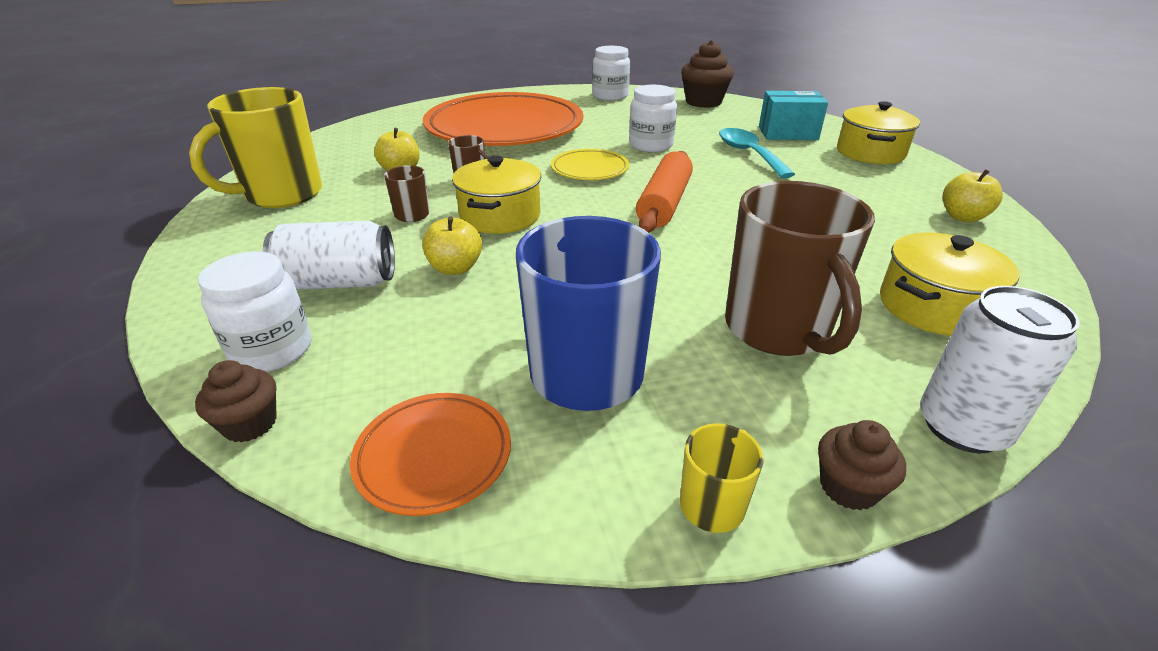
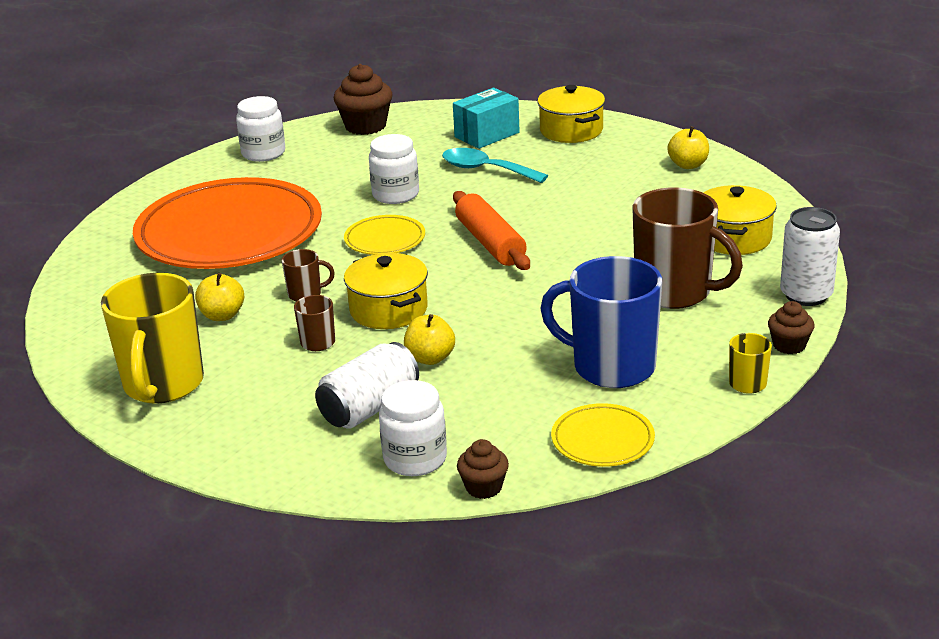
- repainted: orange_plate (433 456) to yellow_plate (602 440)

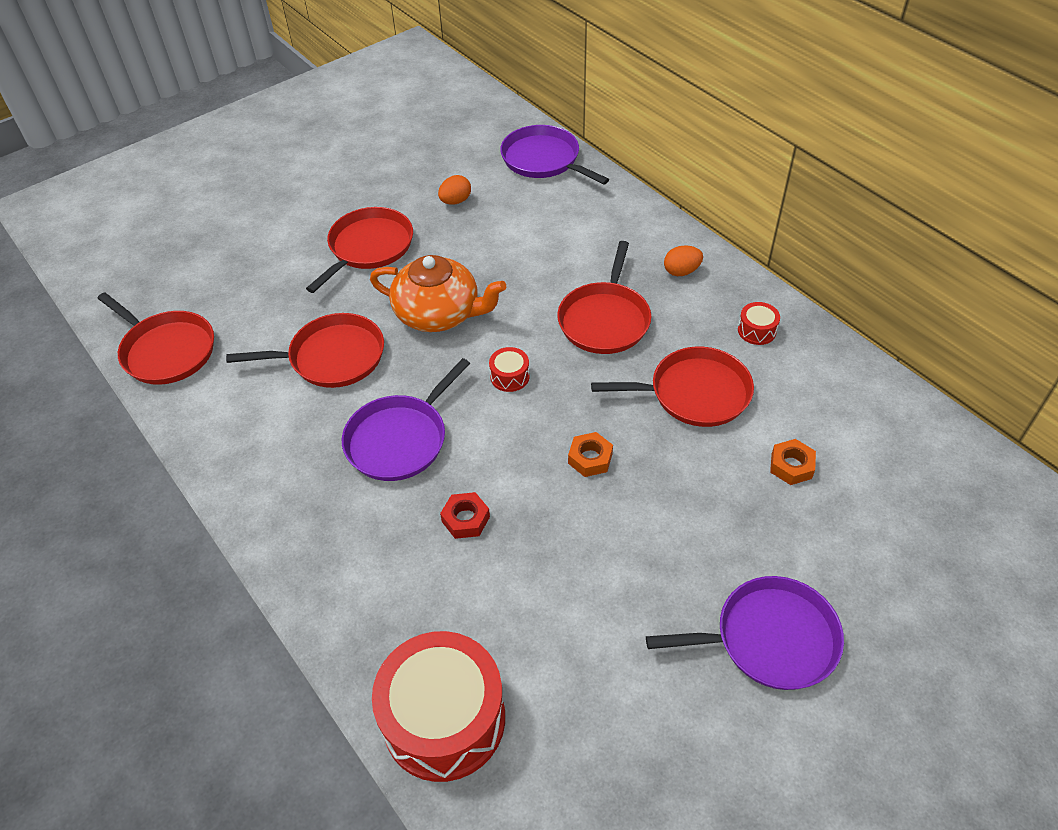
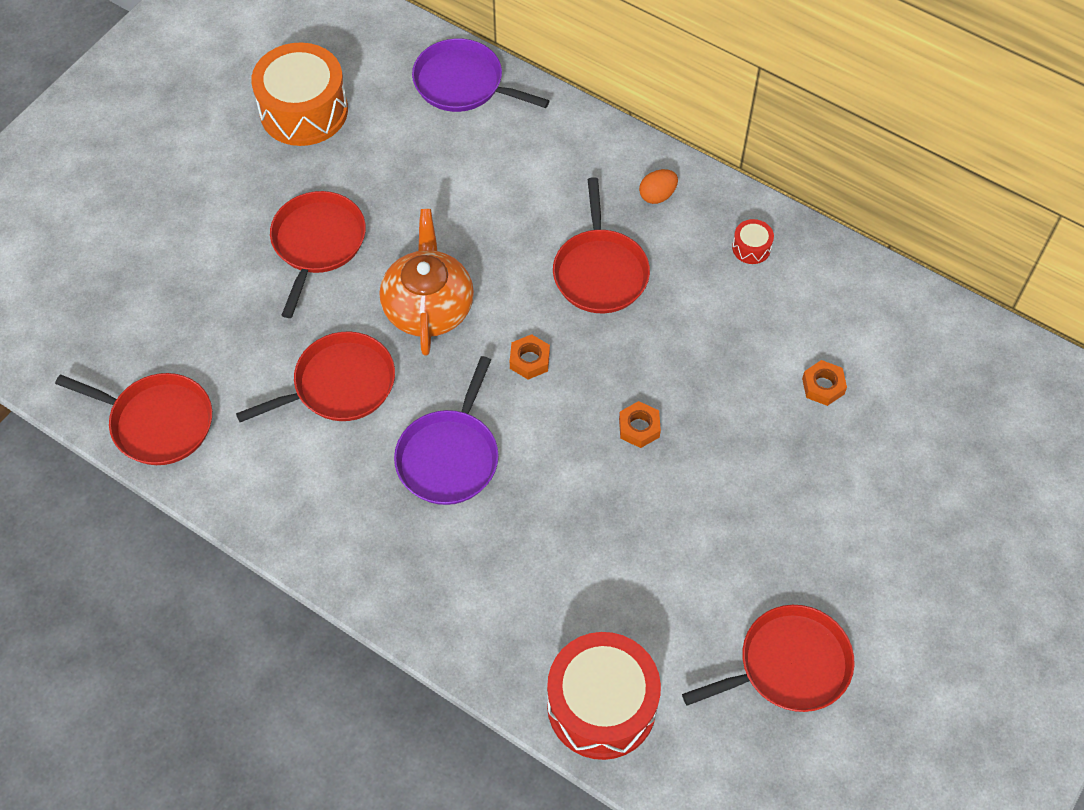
- gone: orange_egg (455 201)
- rotated: orange_teapot (439 313) = (428 306) 90 degrees counterclockwise
- swapped: red_drum (509 376) to orange_nut (529 360)
- shifted: red_pan (694 393) to (788 665)
- gone: red_nut (465 519)
- gone: purple_pan (769 639)
- new: orange_drum (304 111)

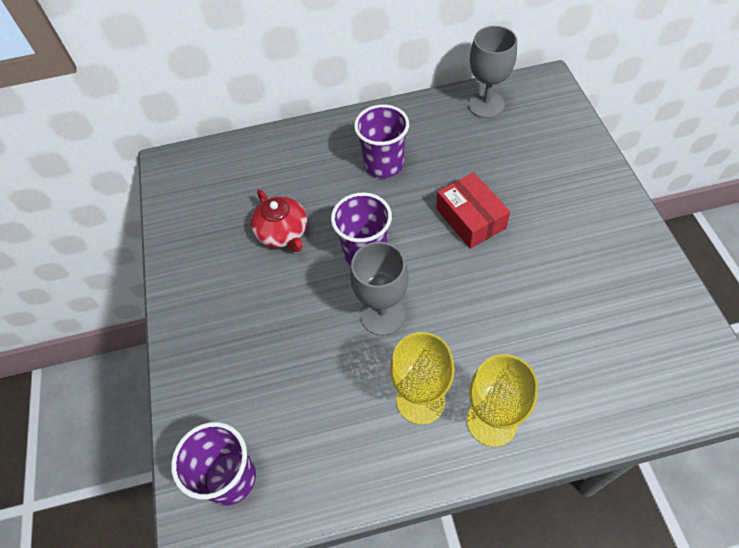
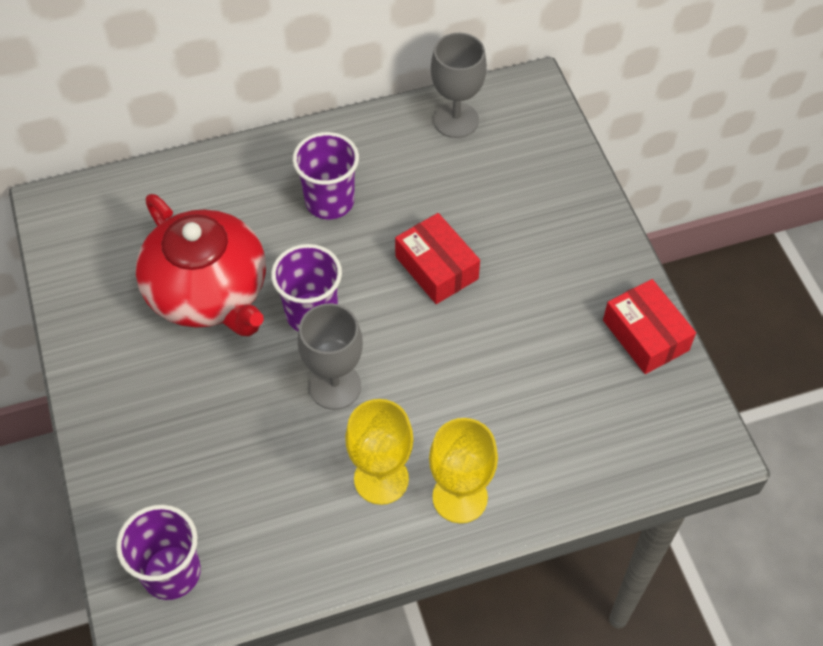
- scaled: red_teapot (283 233) = (209 292) x1.86
- new: red_box (645 335)

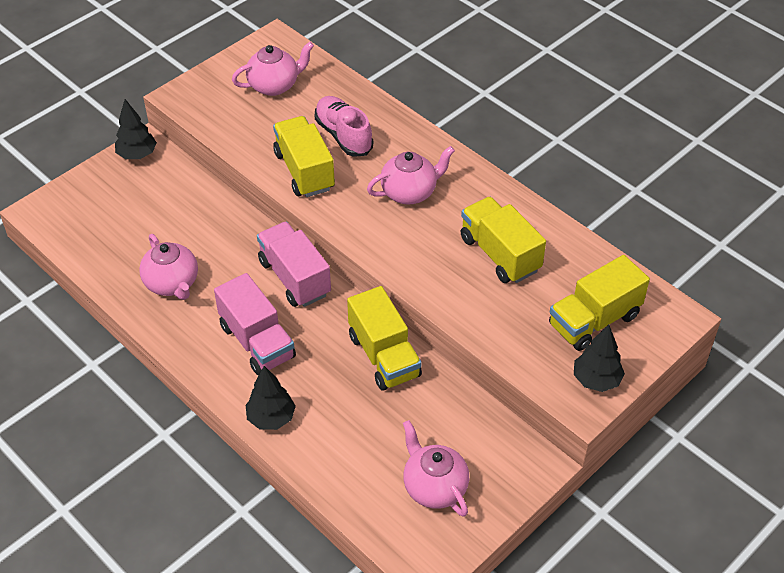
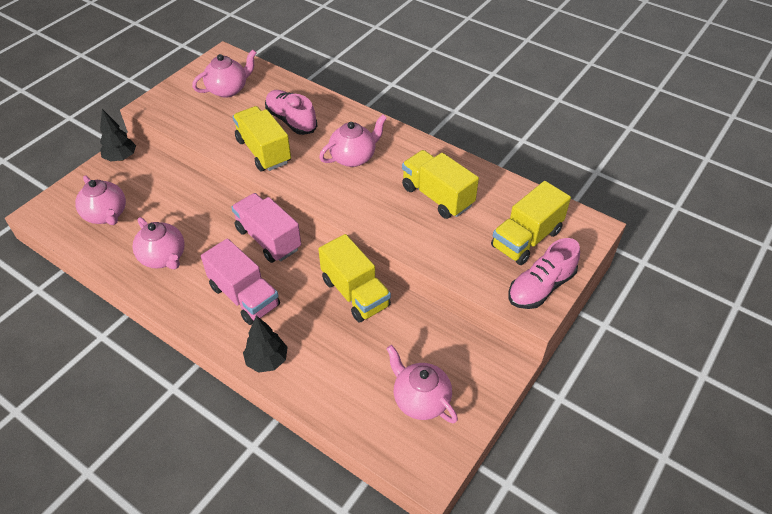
- swapped: black_tree (596 380) to pink_shoe (541 287)
- new: pink_teapot (106 215)

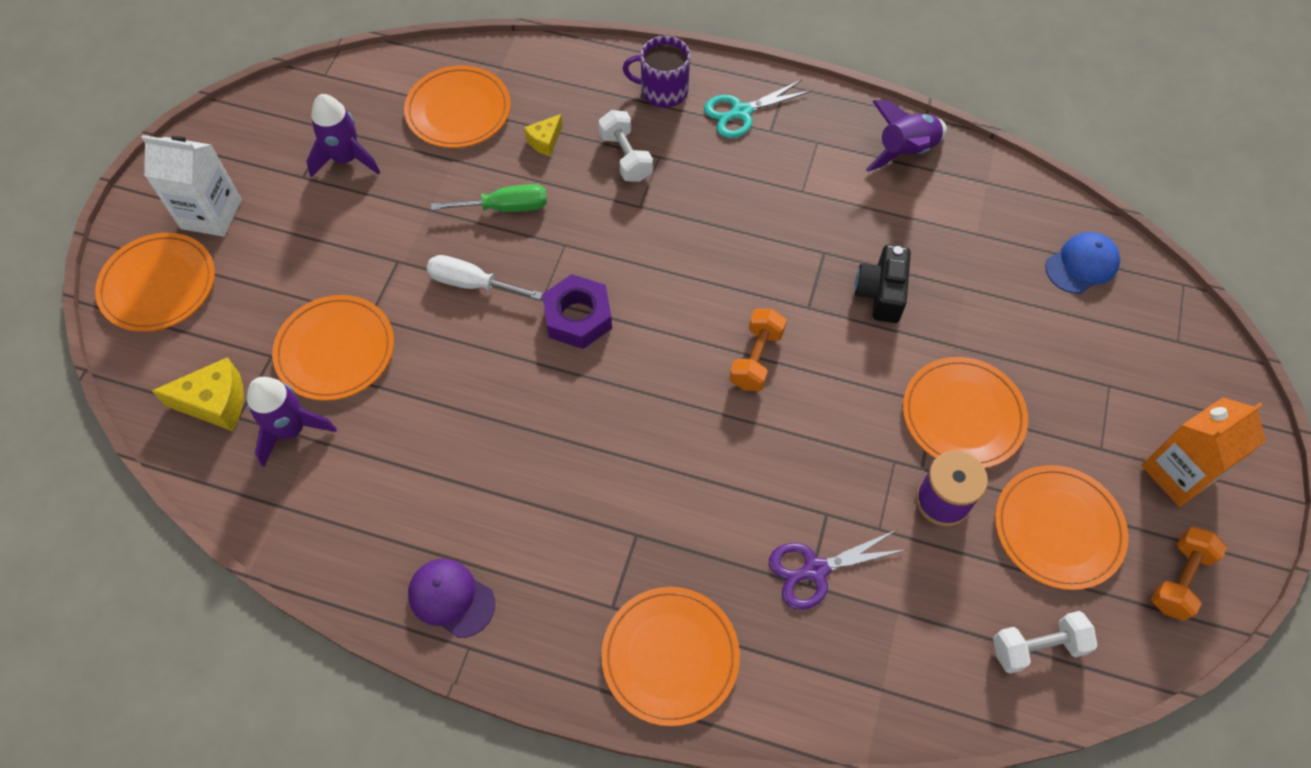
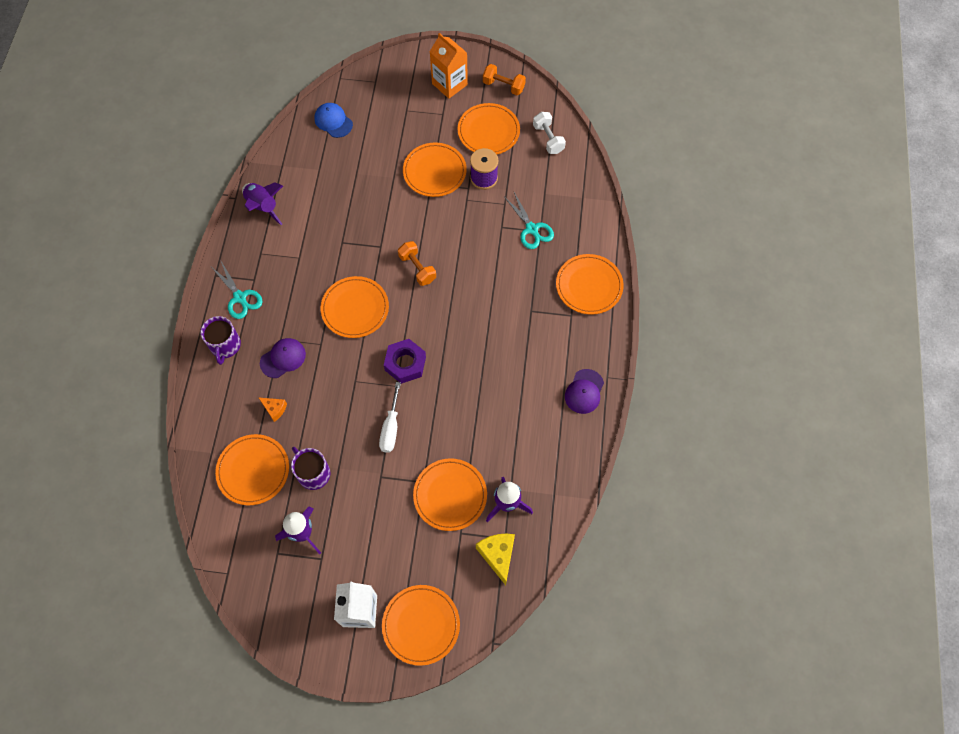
- swapped: white_dumbbell (626 157) to purple_cap (283 358)
- repainted: yellow_cheese (545 141) to orange_cheese (274 409)
- gone: green_screwdriver (505 207)
- gone: black_camera (881 293)
- rotated: orange_dumbbell (756 359) = (417 268) 45 degrees clockwise
- repainted: purple_scissors (814 570) to turquoise_scissors (532 229)
- new: orange_plate (355 308)
- new: purple_mug (313 473)

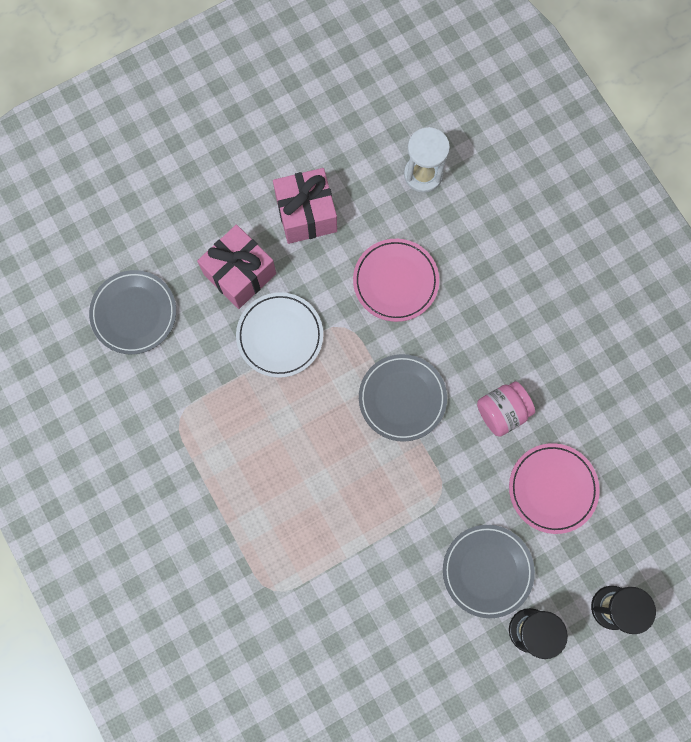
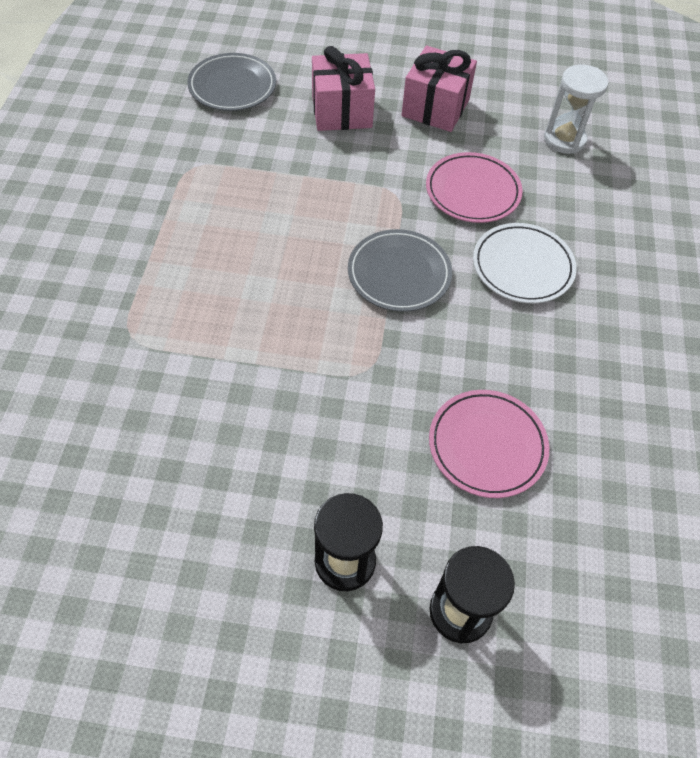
- shifted: white_plate (280 336) to (522 266)
- gone: pink_jar (502 412)
- gone: grey_plate (487 571)

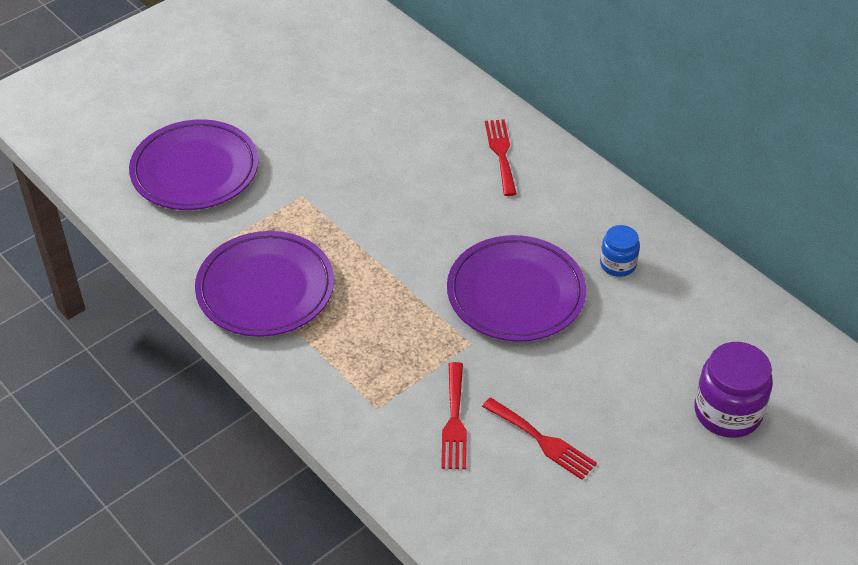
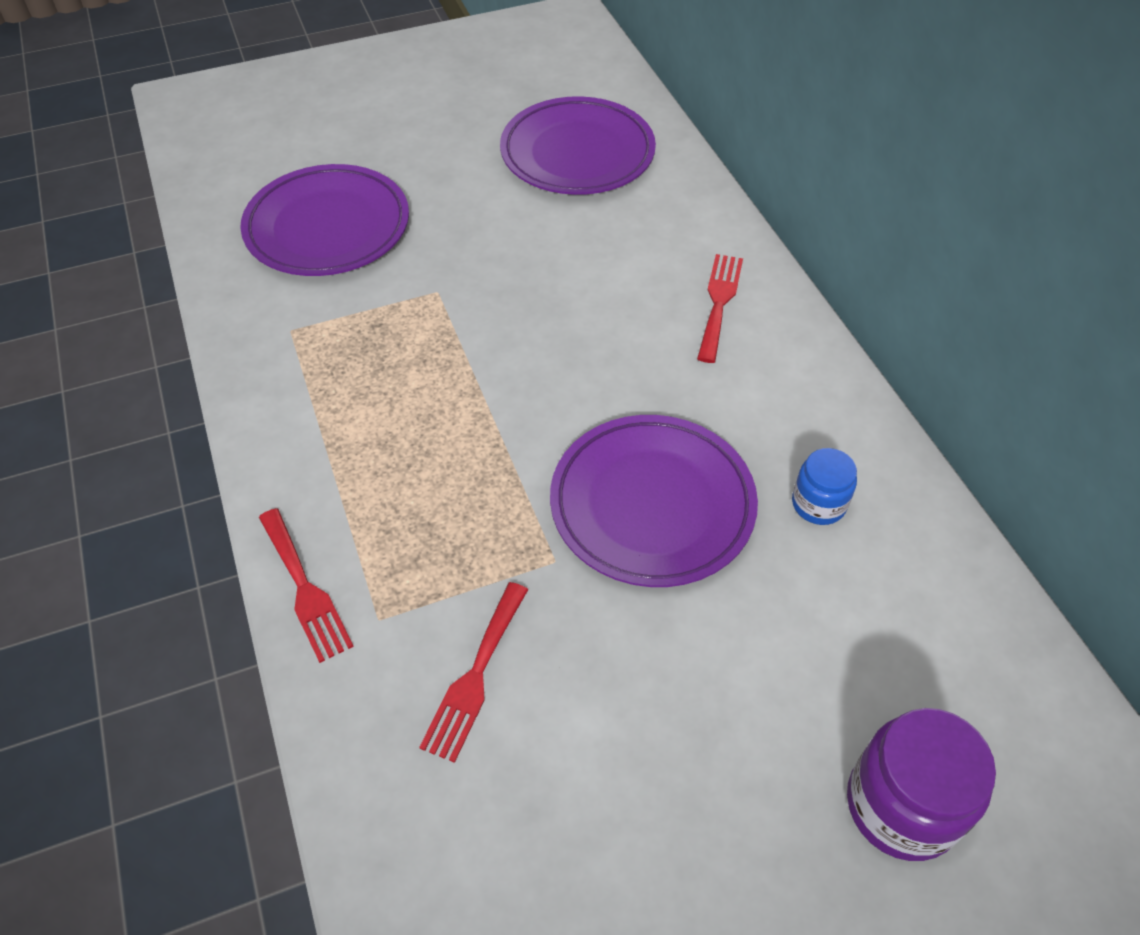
- shifted: purple_plate (265 289) to (577 153)
- shifted: red_fork (542 440) to (305 589)

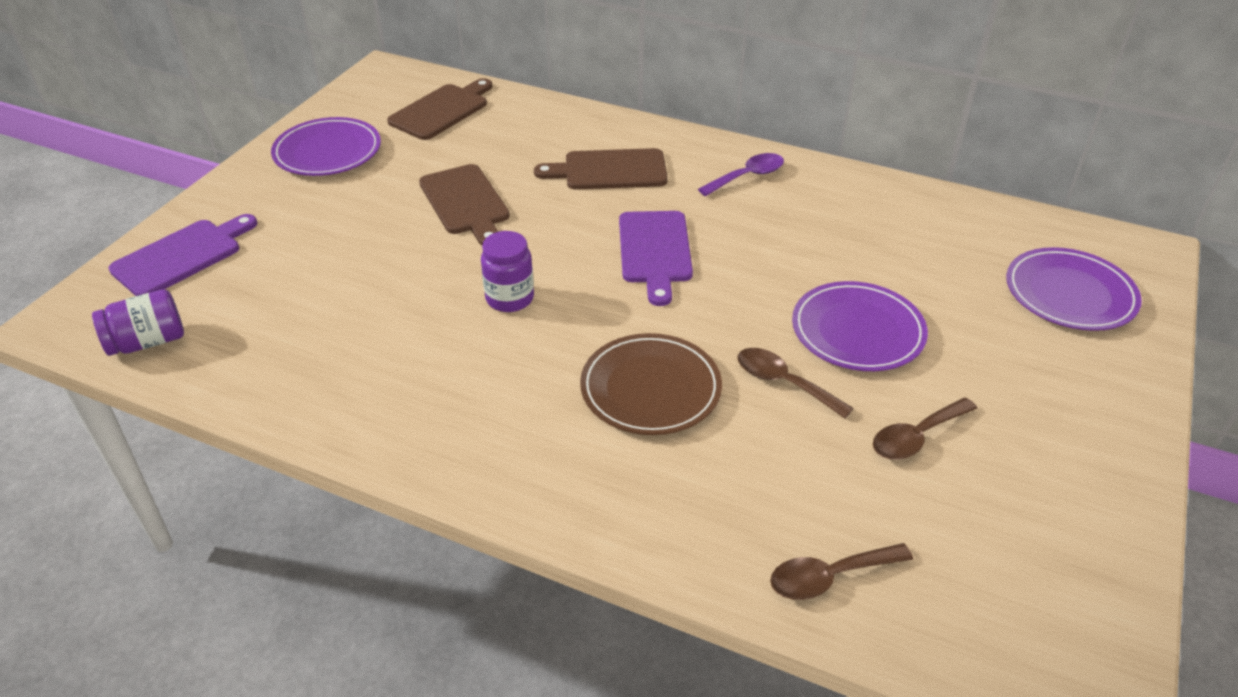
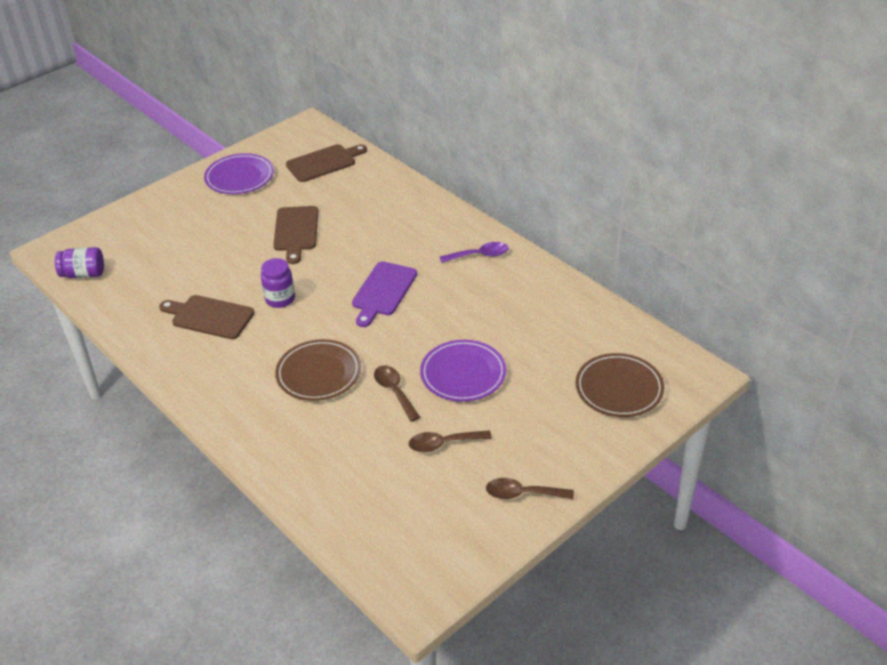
- shifted: brown_cutting_board (609 170) to (209 317)
- gone: purple_cutting_board (181 256)
- repainted: purple_plate (1070 294) to brown_plate (619 388)
- shifted: brown_spoon (829 577) to (522 494)

